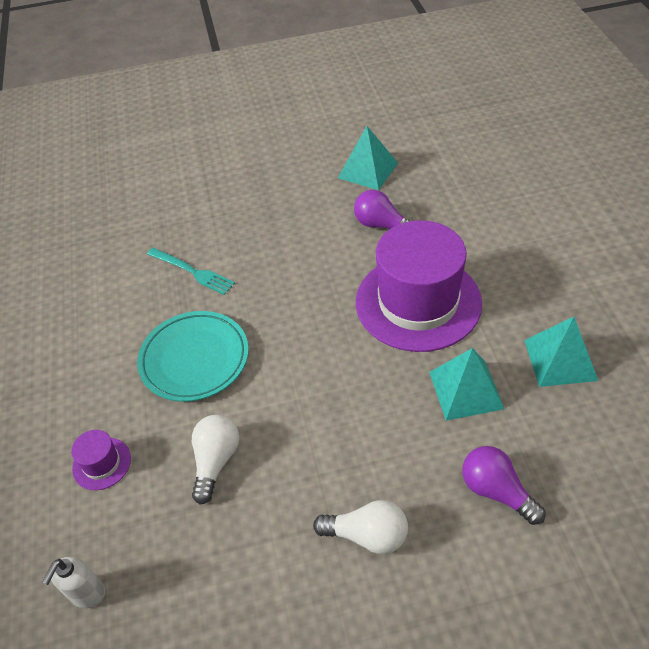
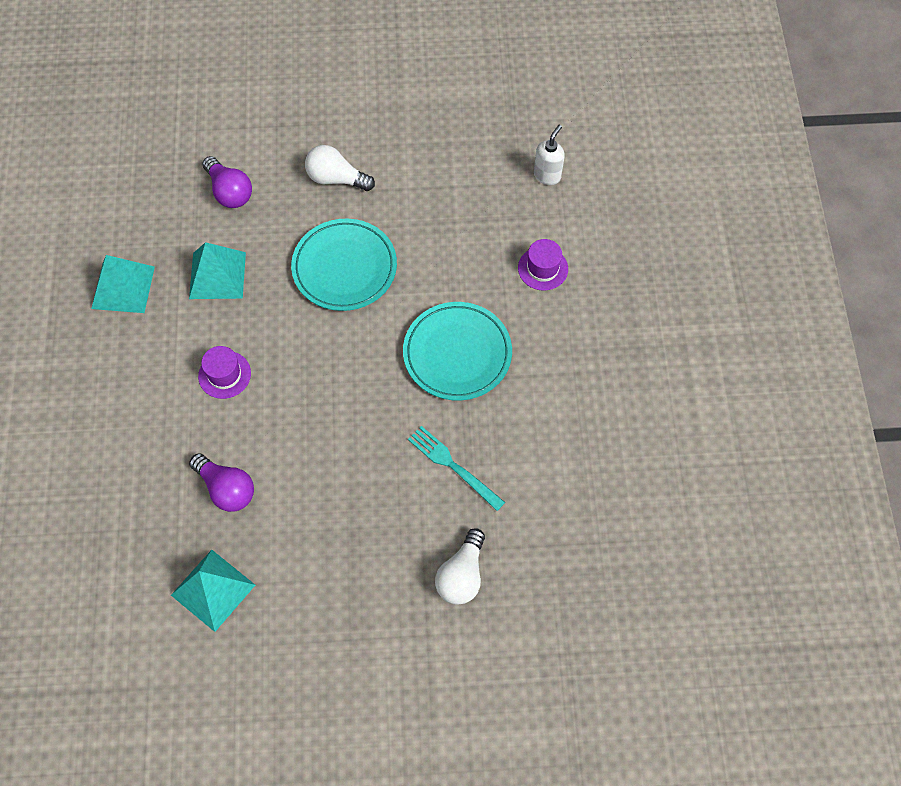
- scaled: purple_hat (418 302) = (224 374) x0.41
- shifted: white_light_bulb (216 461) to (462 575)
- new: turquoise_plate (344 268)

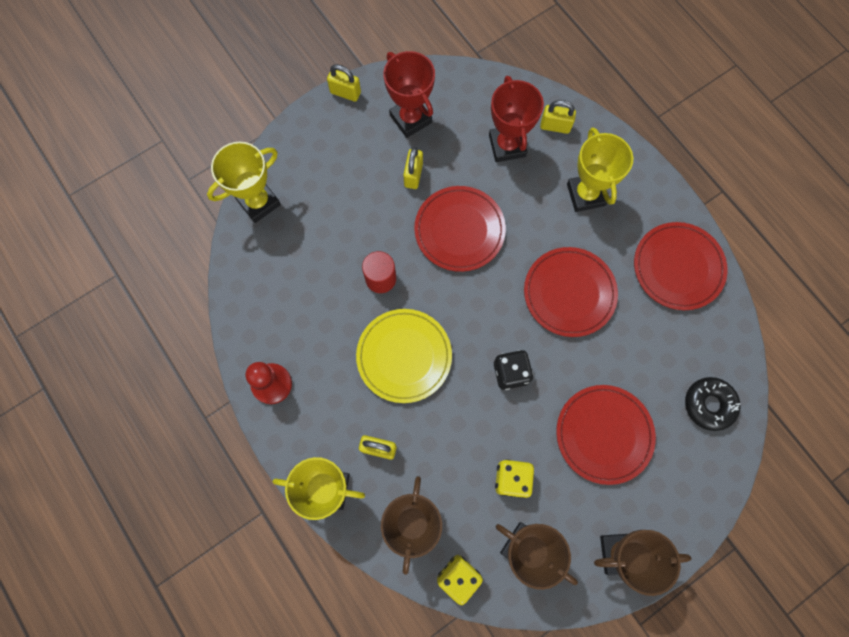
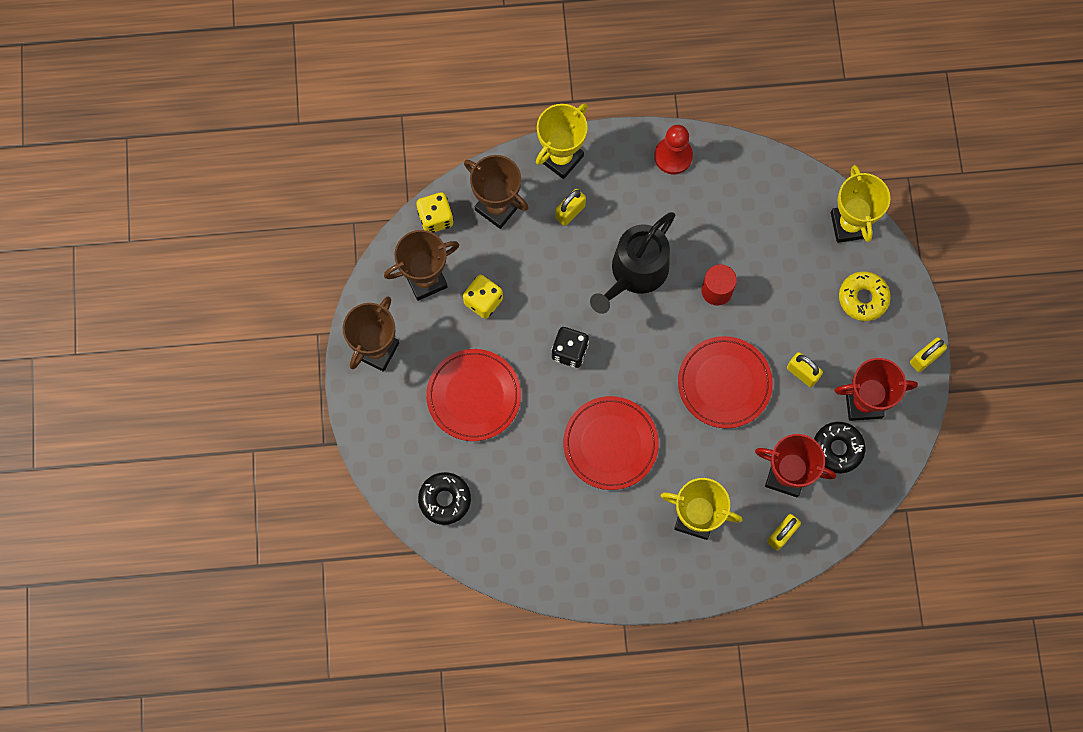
- gone: red_plate (678 267)
- swapped: yellow_plate (404 356) to black_watering_can (635 272)
- new: yellow_donut (863 298)
- new: black_donut (837 449)

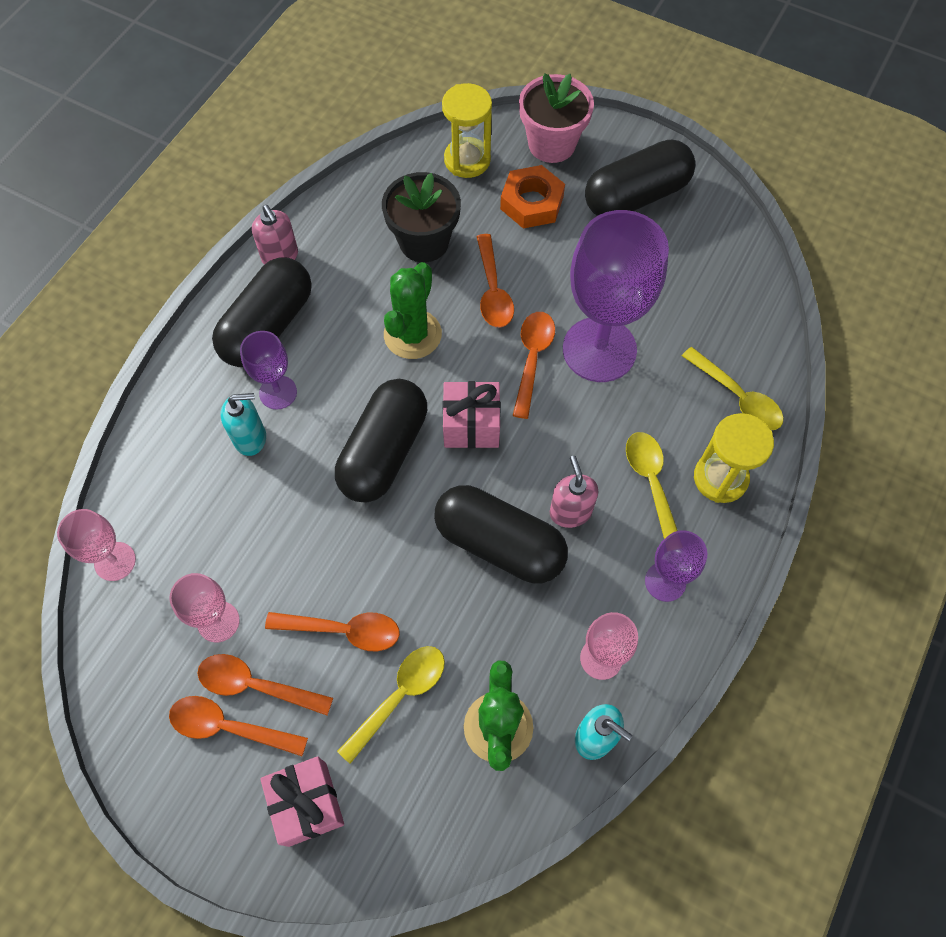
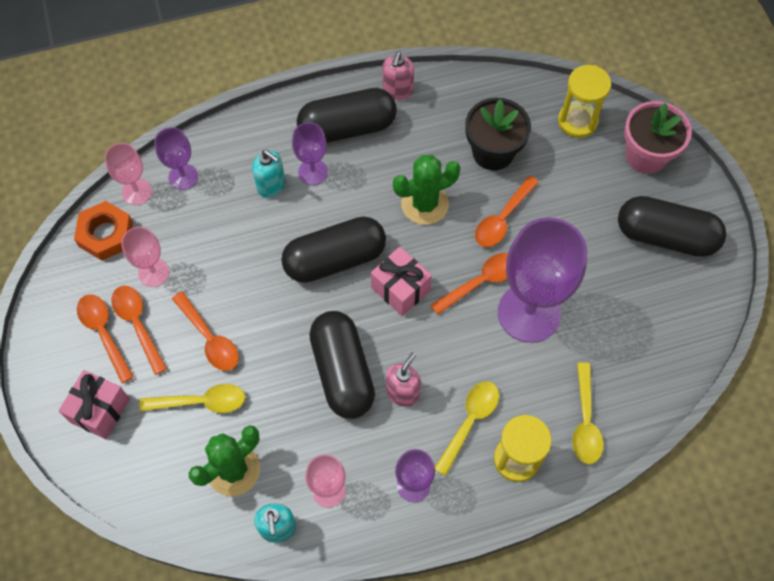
- shifted: orange_nut (531 203) to (106 234)
- new: purple_goblet (183 177)

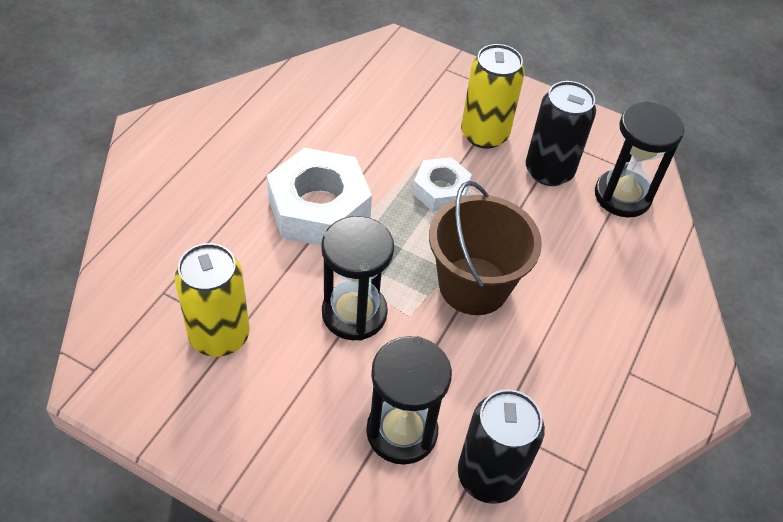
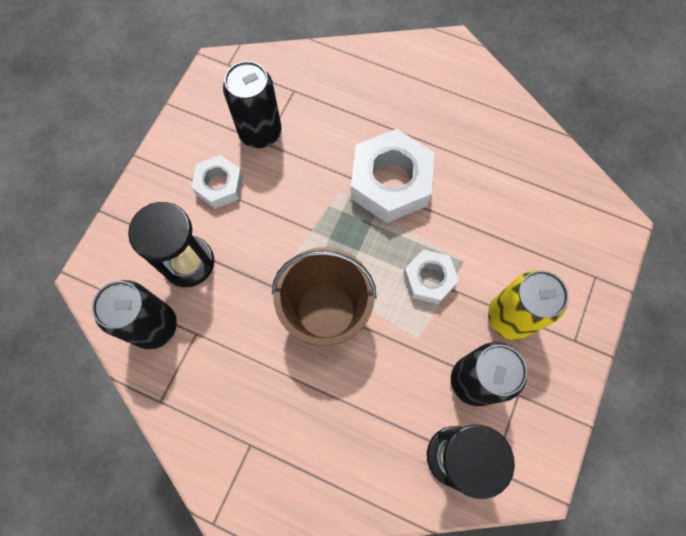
- gone: black_hourglass (354 313)
- repainted: yellow_can (219 335) to black_can (260 132)
- new: white_nut (219 185)

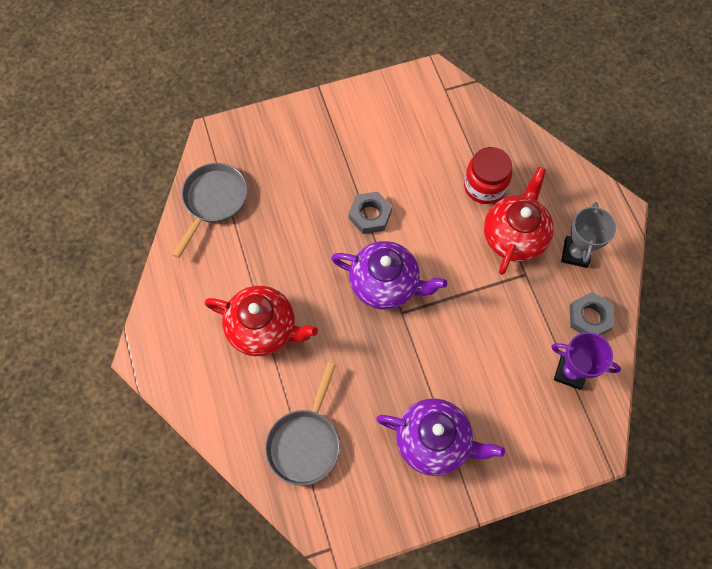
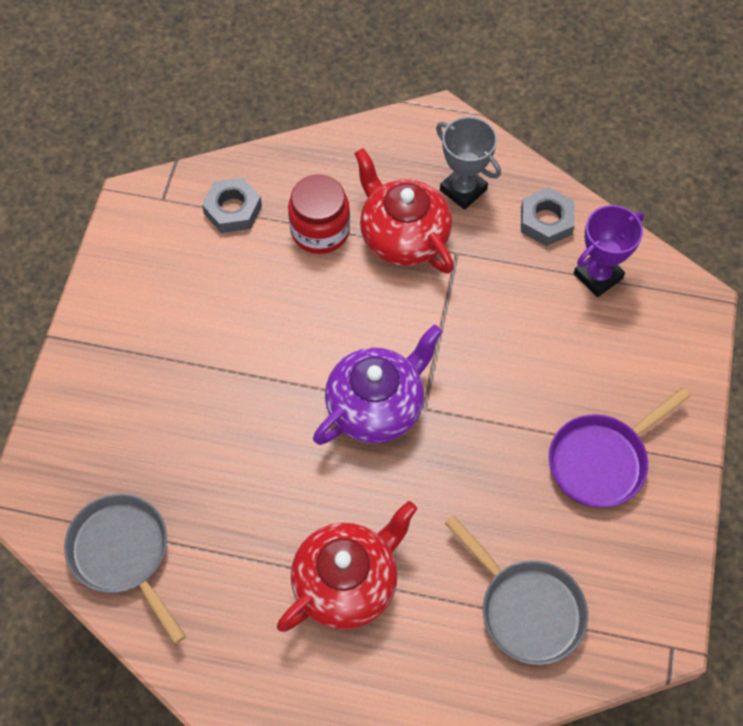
- shifted: grey_nut (370 215) to (233 209)
- swapped: purple_teapot (434 441) to purple_pan (602 460)

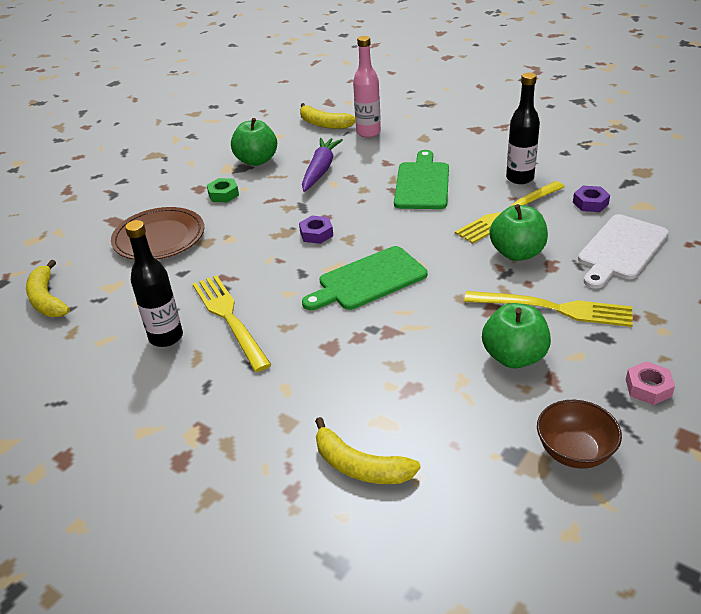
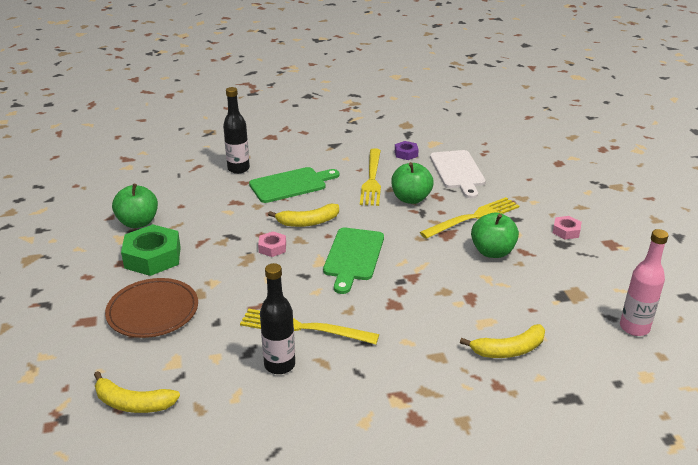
- shifted: pink_bottle (368 132) to (634 328)
- shifted: black_bottle (520 178) to (238 169)
- shifted: yellow_banana (324 124) to (308 222)
- gone: purple_carrot (320 170)
- rotated: green_cutting_board (422 183) = (291 185) 105 degrees clockwise
- scaled: green_nut (223 194) = (153 257) x1.96
- repainted: purple_nut (316 234) to pink_nut (272 248)
- gone: brown_bowl (574 451)

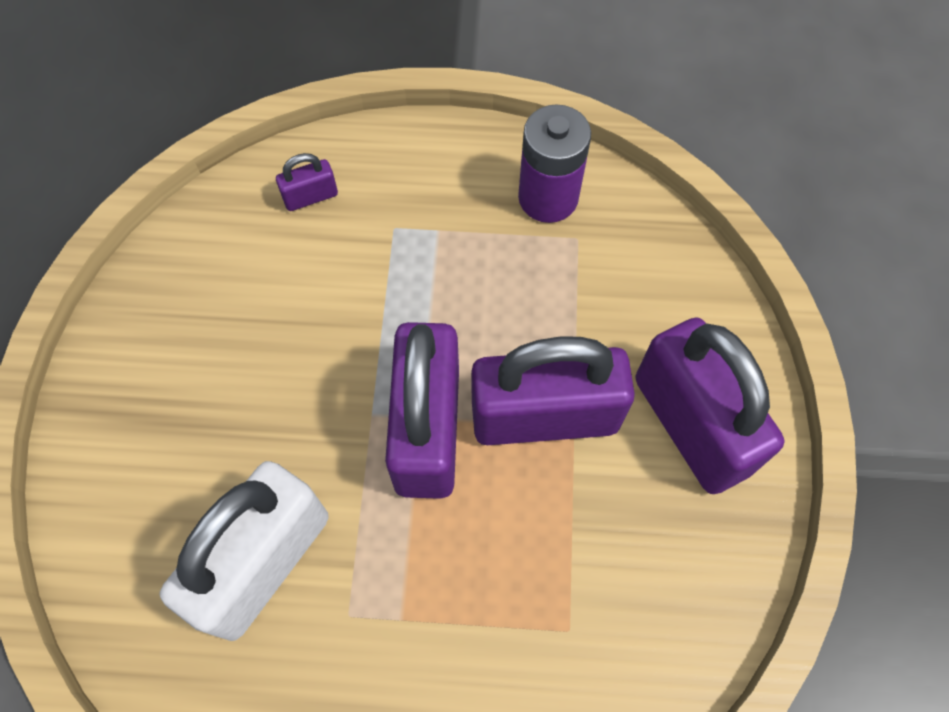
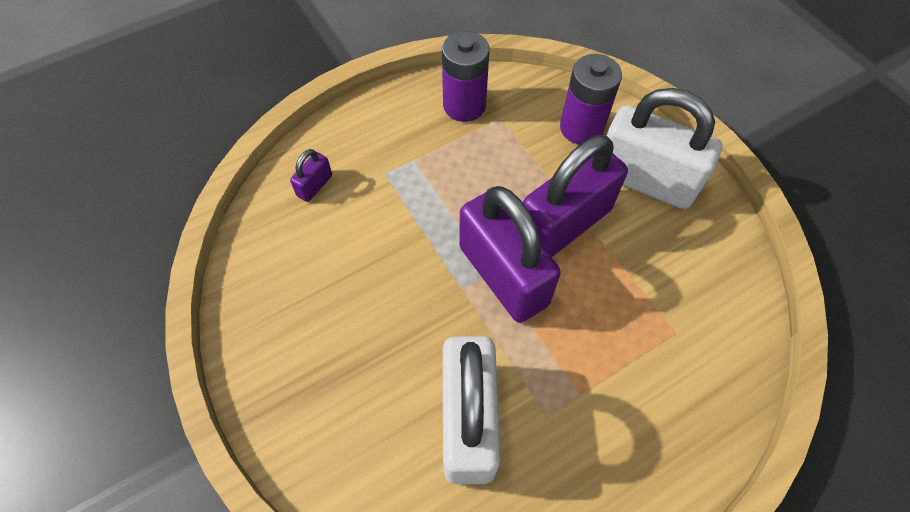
- repainted: purple_padlock (691 425) to white_padlock (645 180)
- new: purple_battery (581 128)

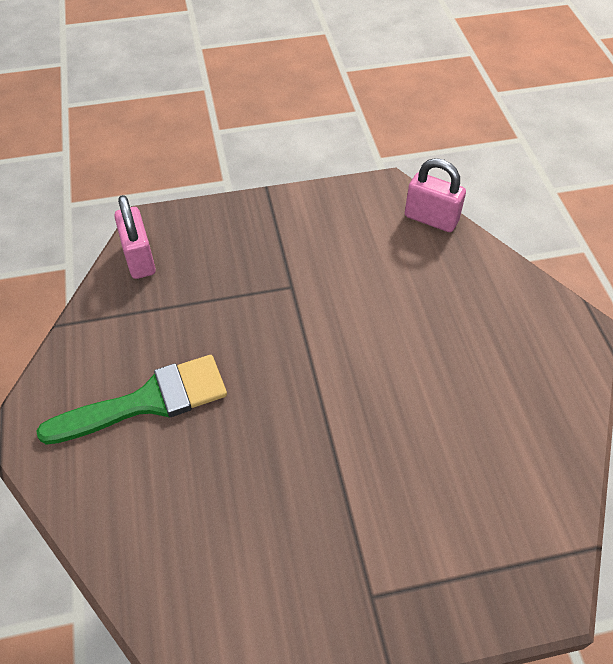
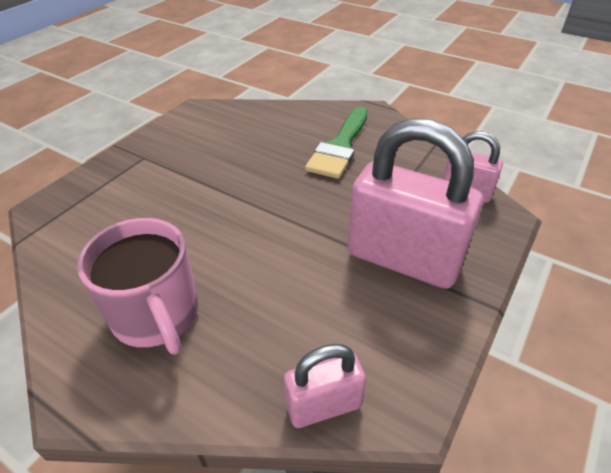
- new: pink_padlock (403 259)
- new: pink_mug (156 315)

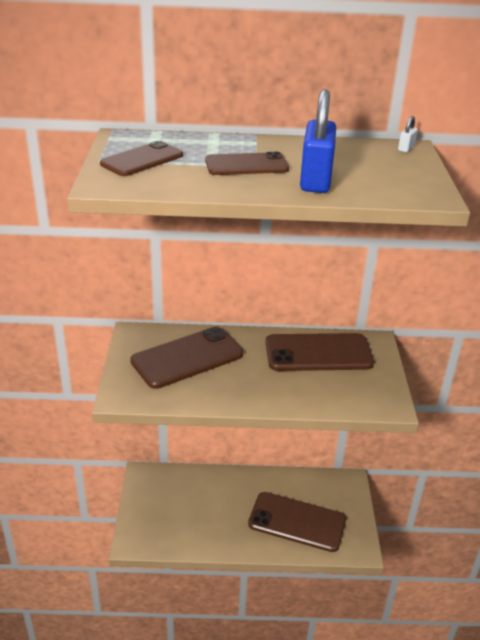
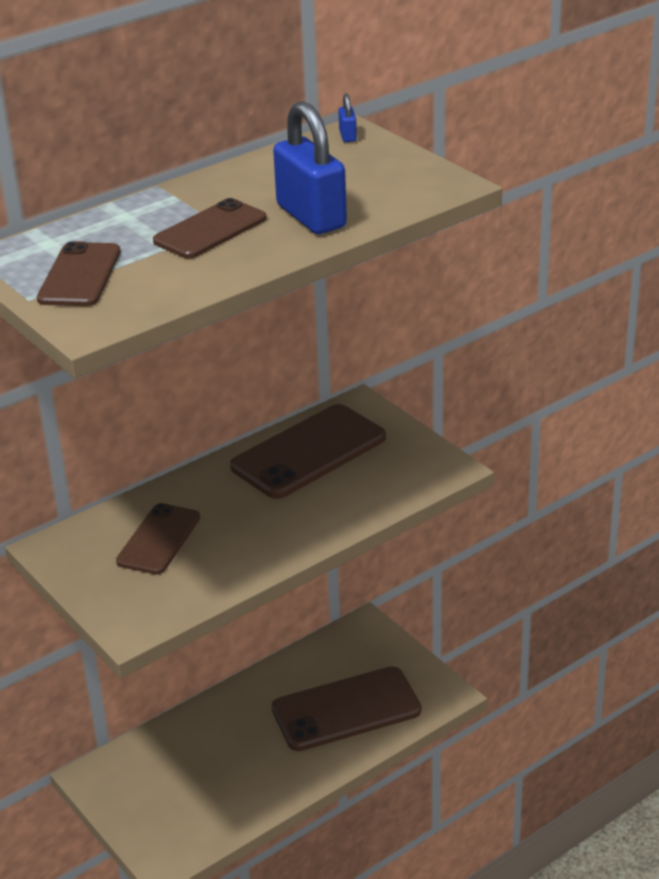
- repainted: white_padlock (406 148) to blue_padlock (348 136)
- scaled: brown_phone (187 358) = (159 539) x0.62

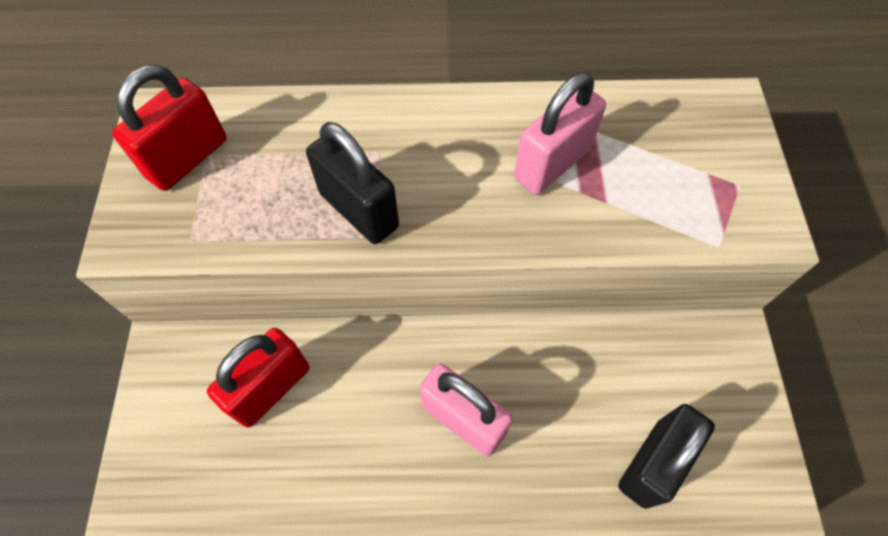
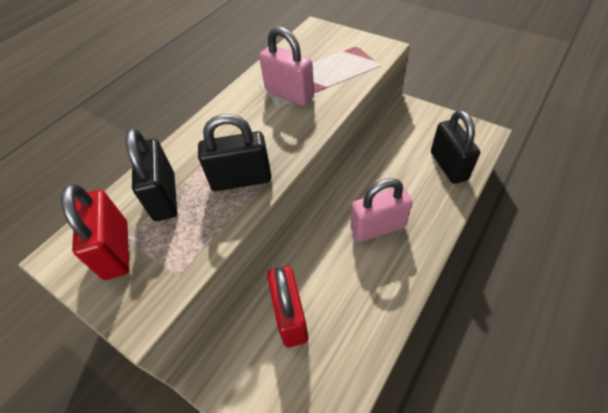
- rotated: pink_padlock (552 164) = (289 94) 45 degrees counterclockwise
- new: black_padlock (165 197)

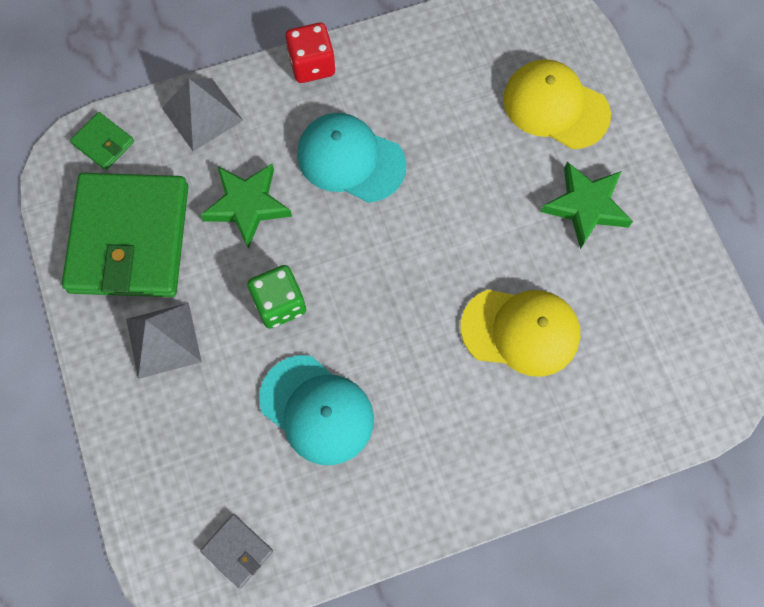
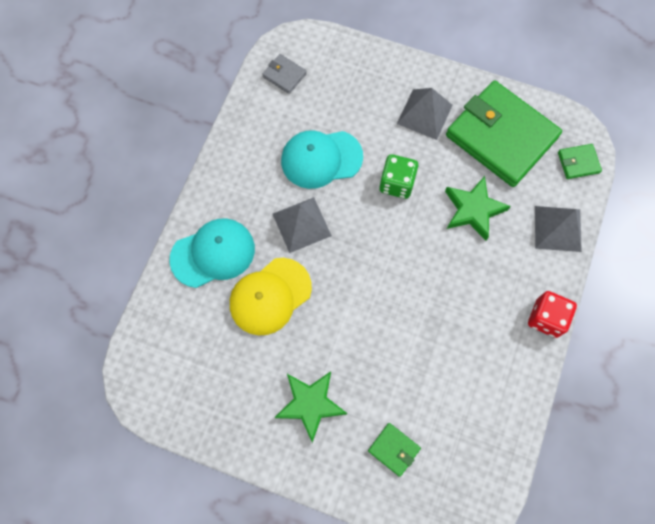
- swapped: yellow_cap (555 106) to green_wallet (394 449)
- shifted: turquoise_cap (350 159) to (213 253)
- rotated: grey_wallet (237 551) = (284 75) 45 degrees clockwise
- new: grey_pyramid (301 224)

